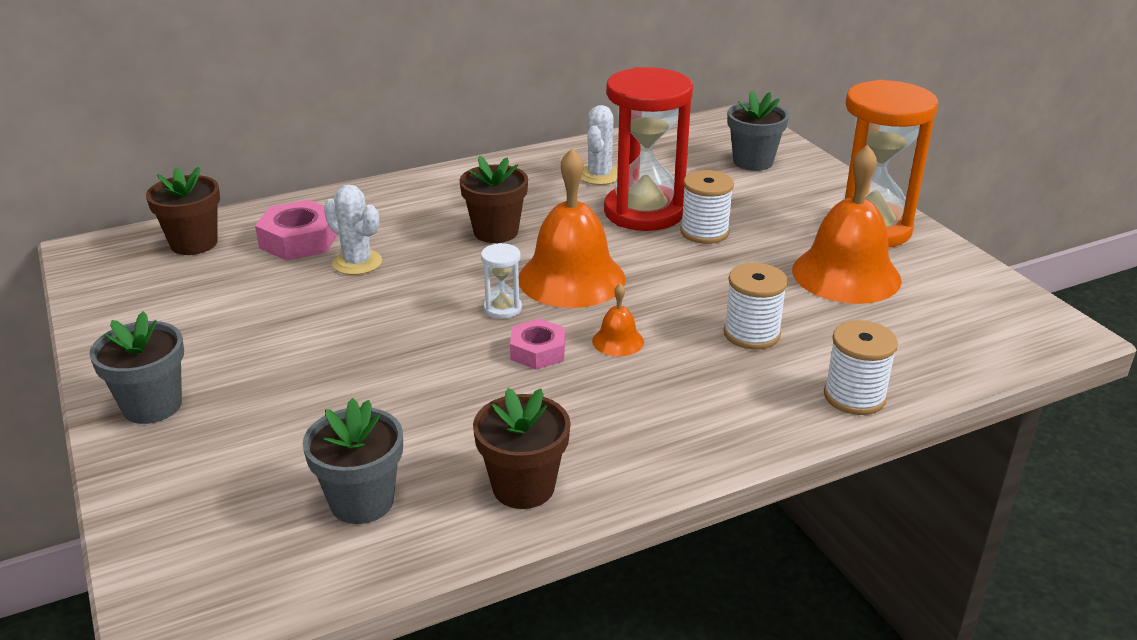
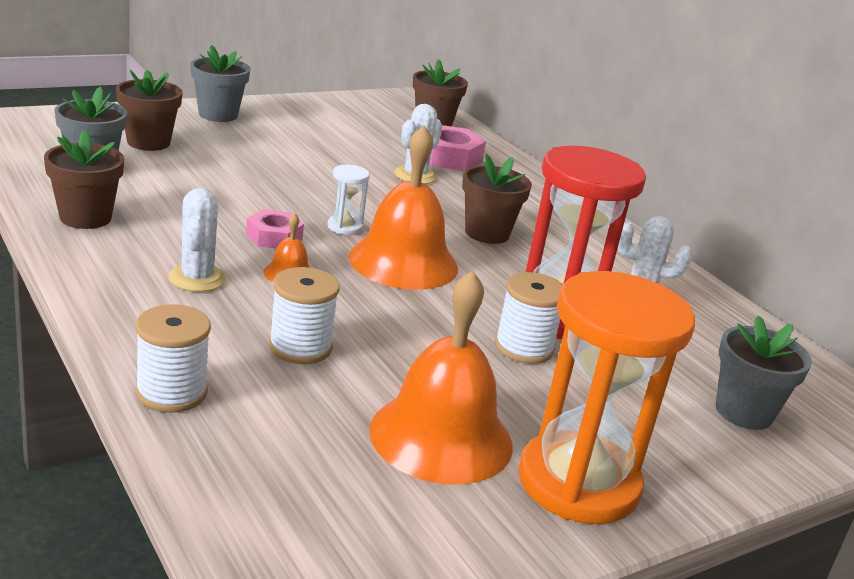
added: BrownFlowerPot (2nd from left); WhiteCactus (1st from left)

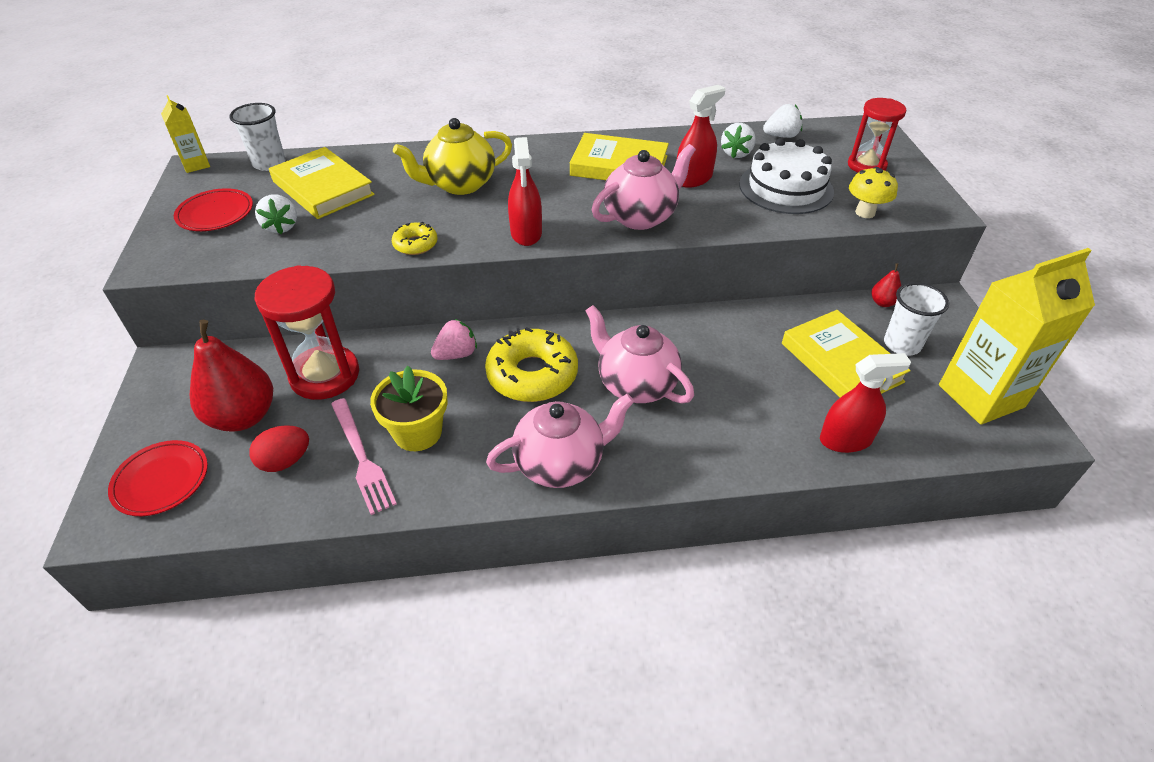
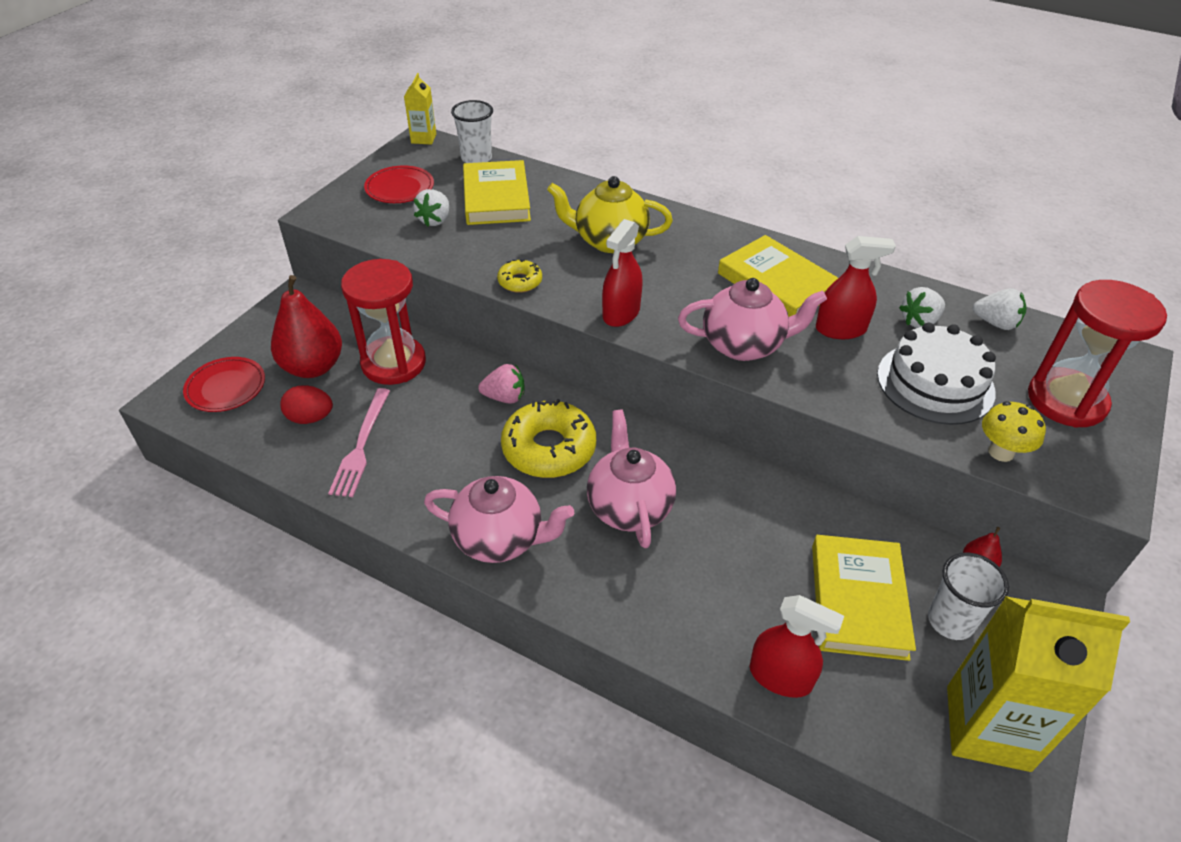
removed: YellowFlowerPot
resized: RedHourglass (2nd from left) x1.53

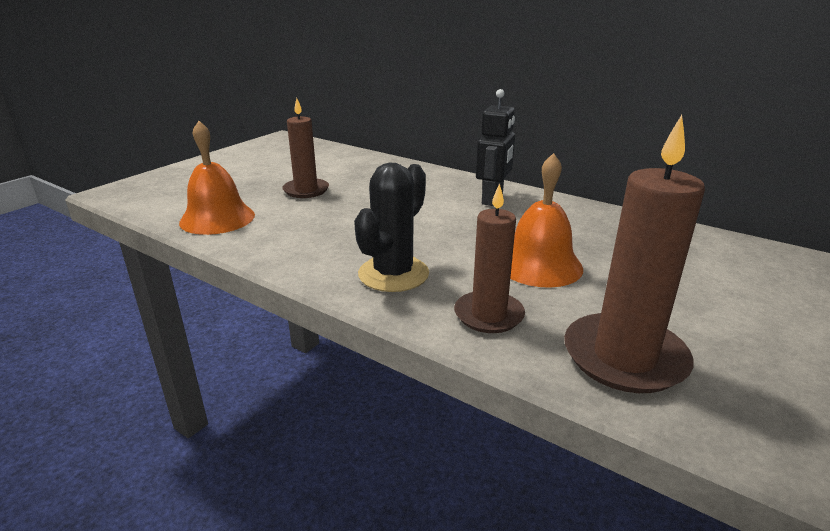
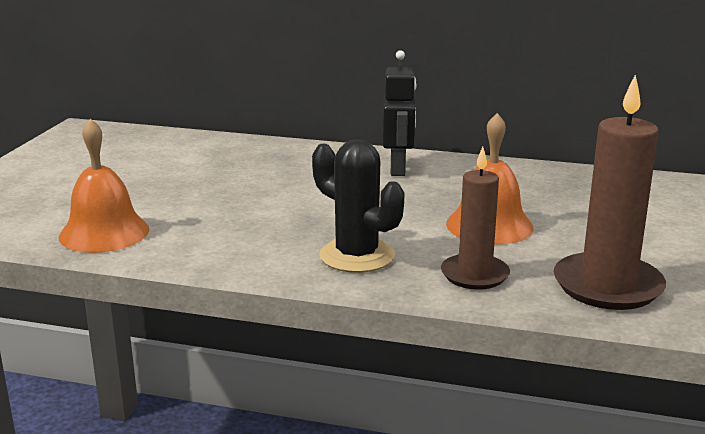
removed: BrownCandle (1st from left)
turned: BlackCactus 60 degrees counterclockwise

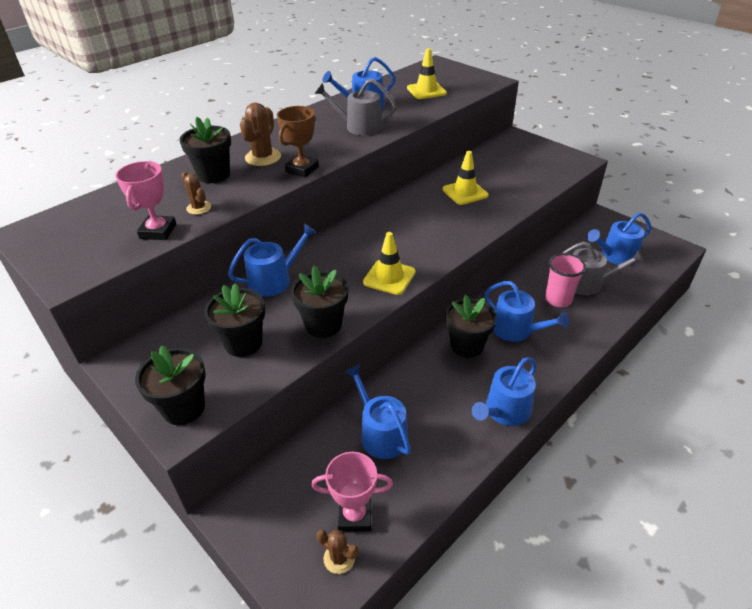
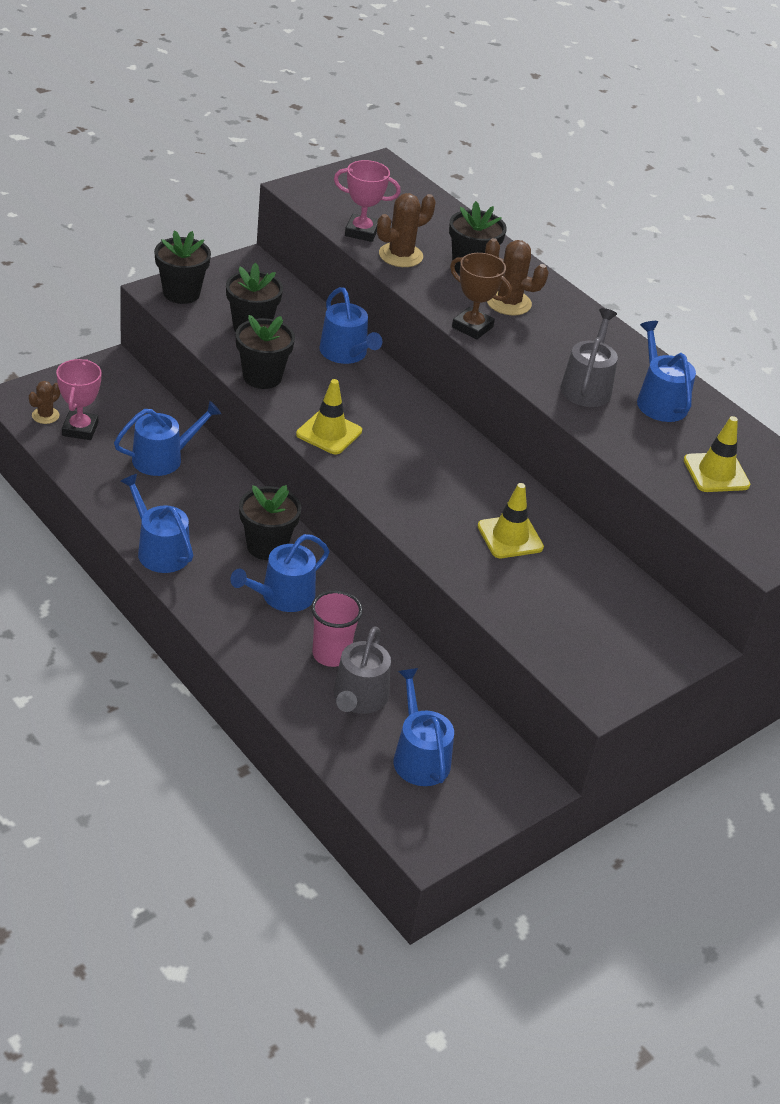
resized: BrownCactus (1st from left in the first image) x1.67

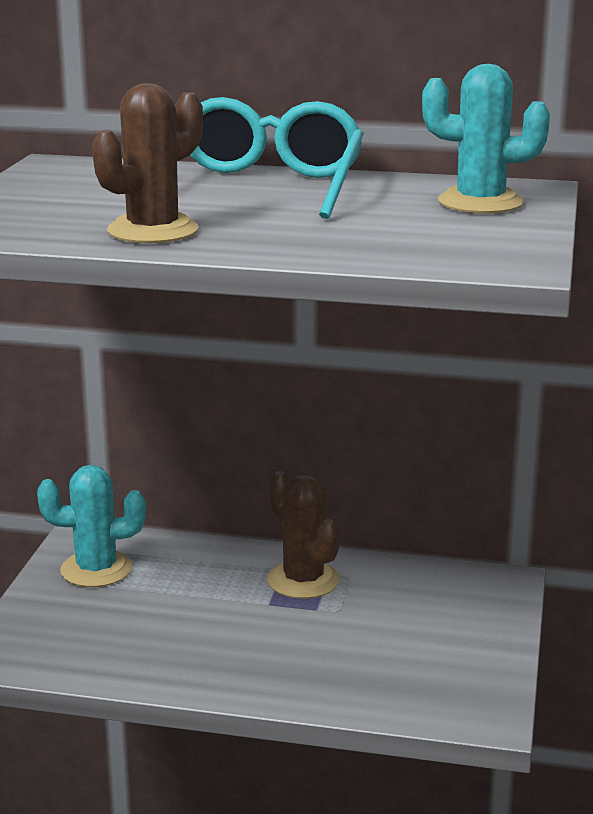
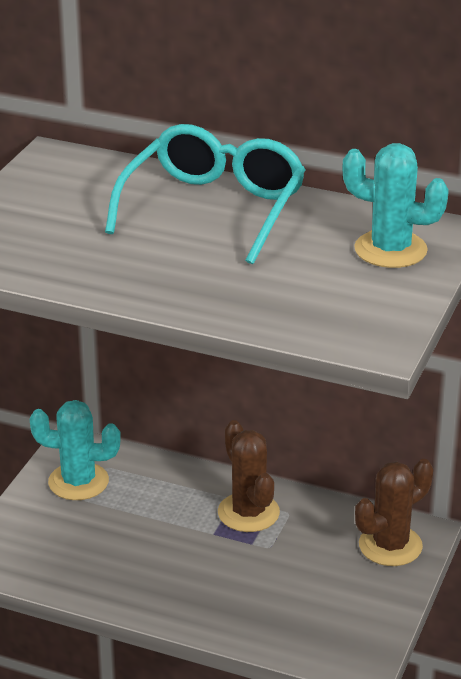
moved: BrownCactus (1st from left in the first image) to BrownCactus (2nd from left)

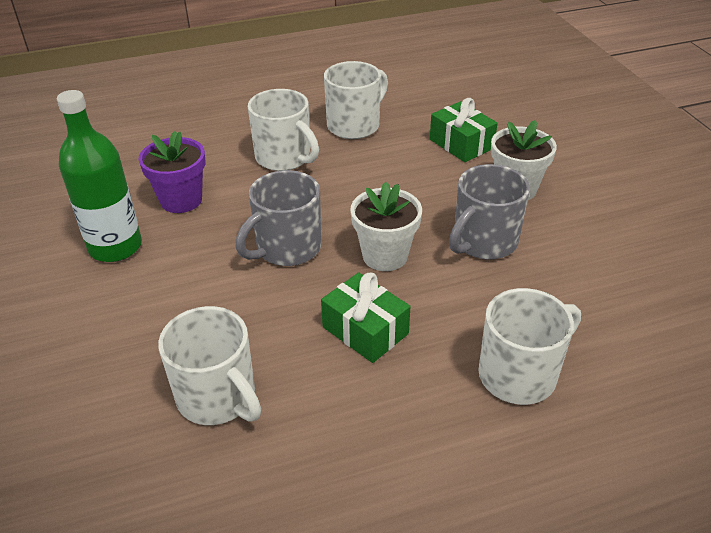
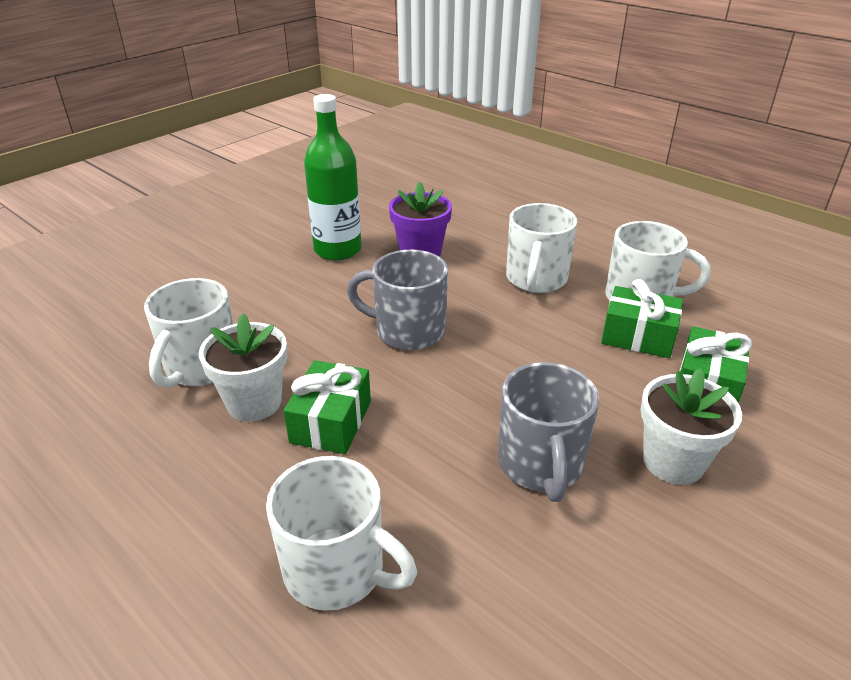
added: GreenGift (2nd from left)
moved: WhiteFlowerPot (1st from left)
turned: GreyMug (2nd from left) 105 degrees counterclockwise

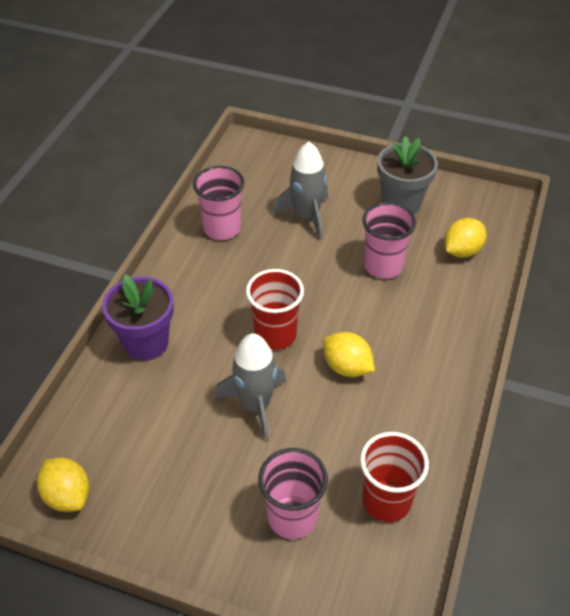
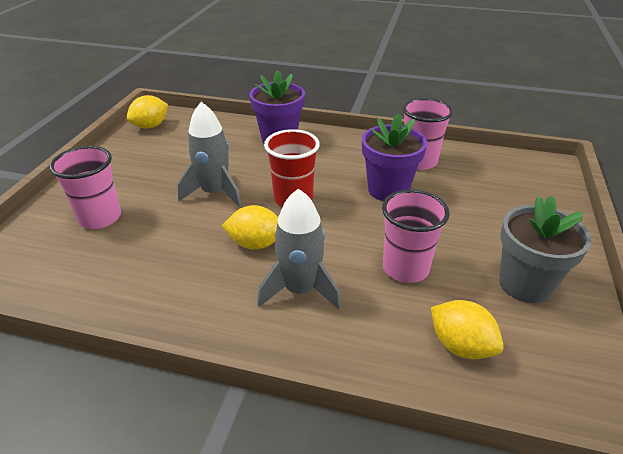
removed: RedCup (2nd from left)
added: PurpleFlowerPot (2nd from left)
moved: GreyRocket (2nd from left)
turned: YellowLemon (2nd from left) 60 degrees clockwise

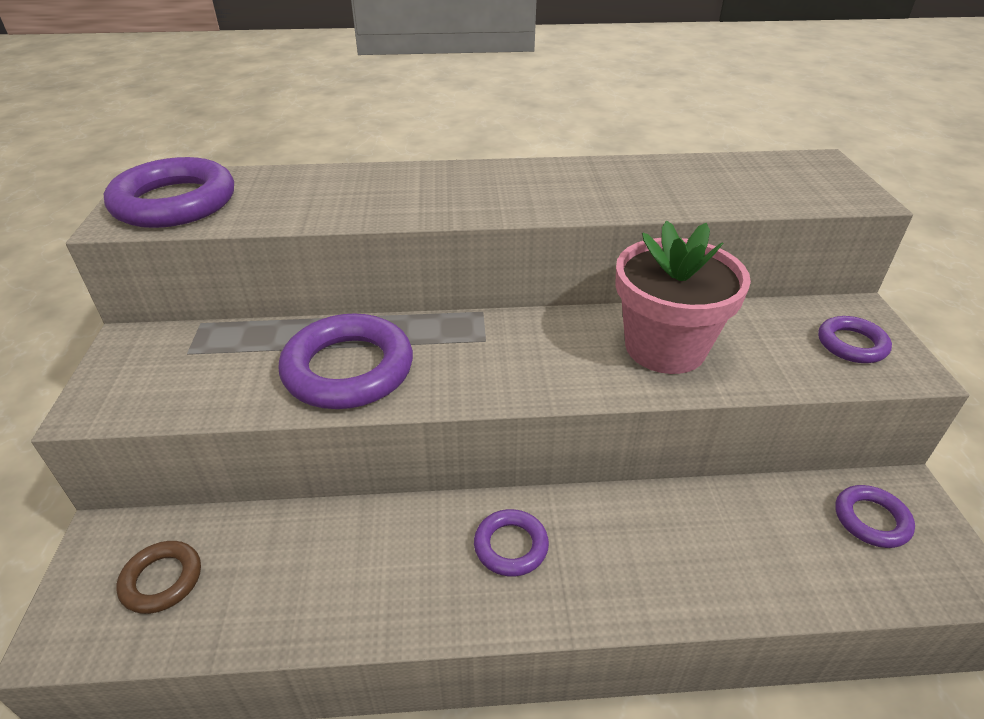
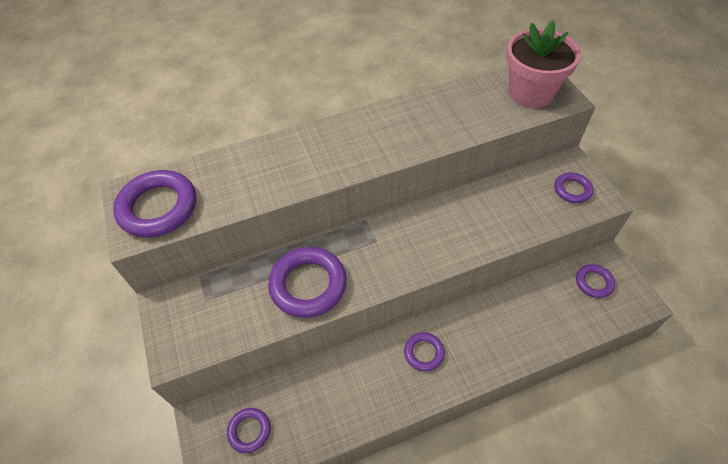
moved: PinkFlowerPot
recoloured: BrownRing to PurpleRing (2nd from left)

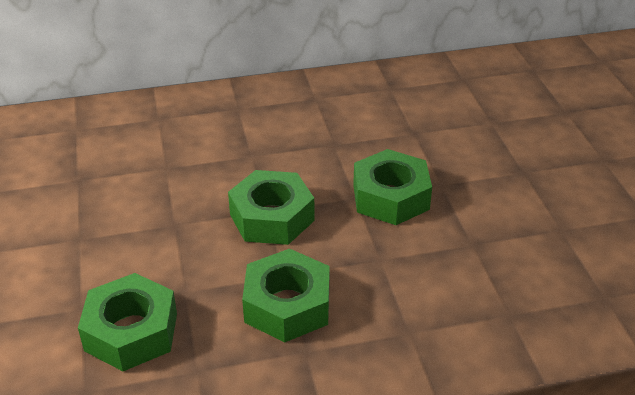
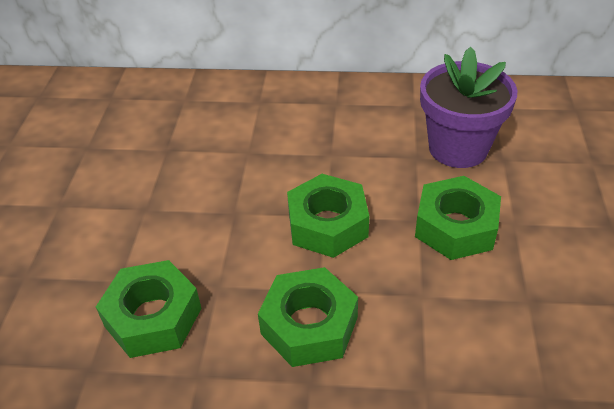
added: PurpleFlowerPot

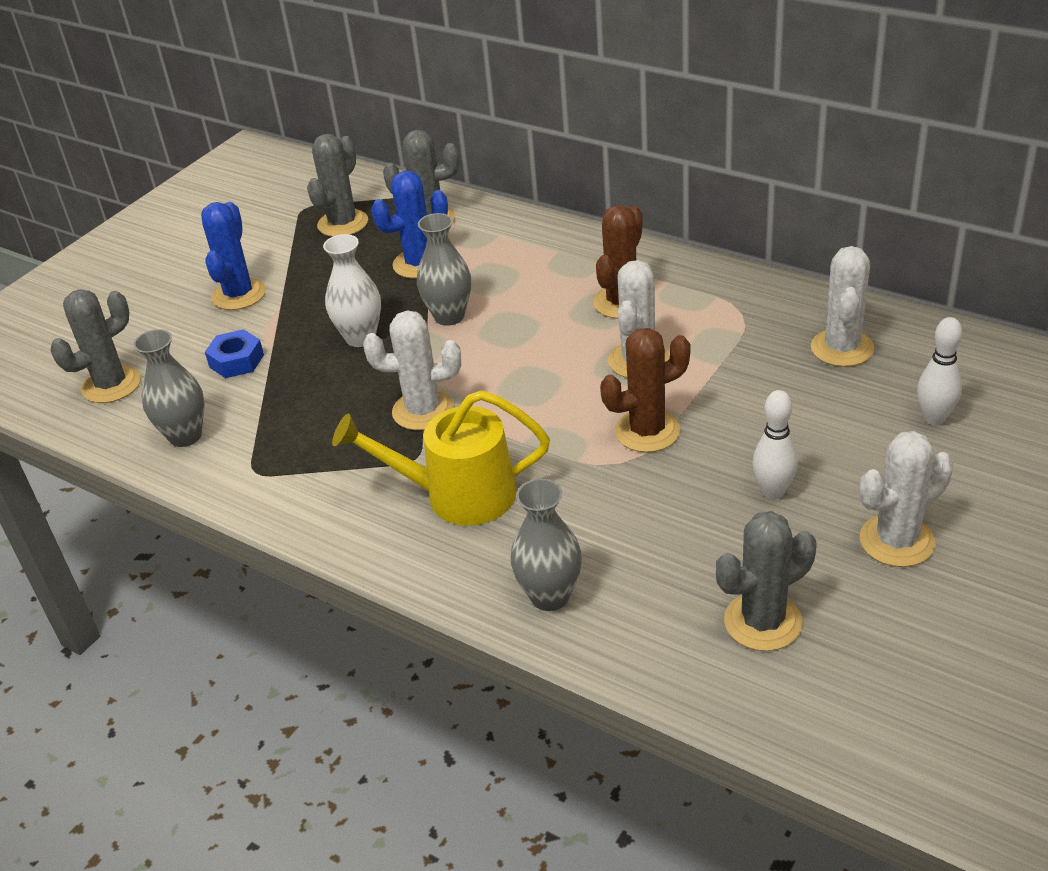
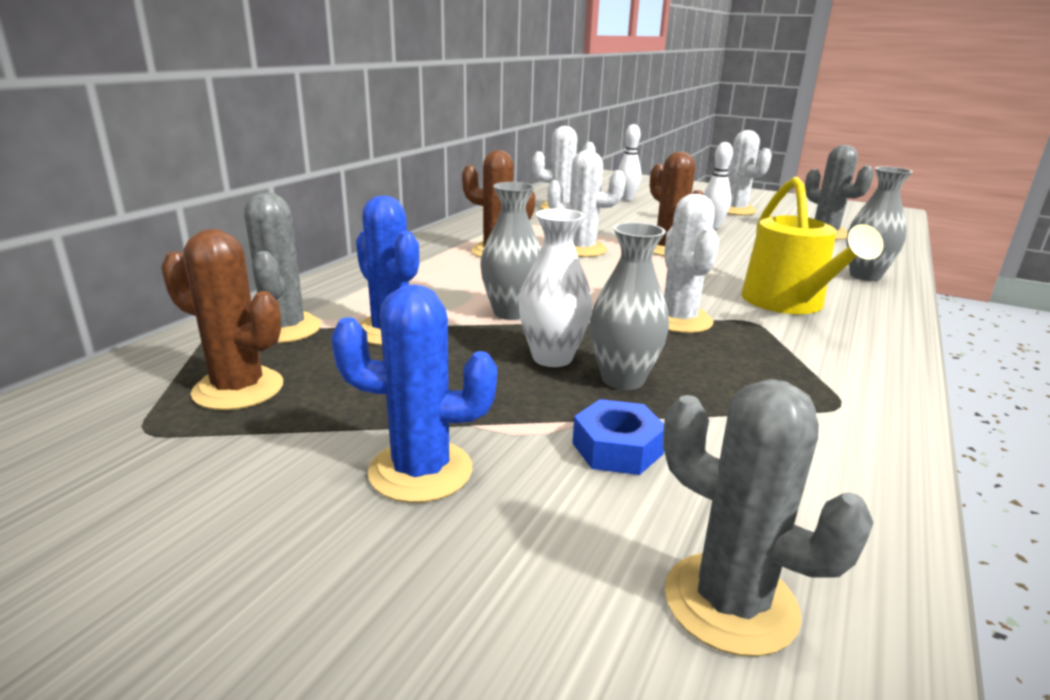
moved: GreyVase (1st from left in the first image) to GreyVase (2nd from left)
recoloured: GreyCactus (2nd from left) to BrownCactus (1st from left)

